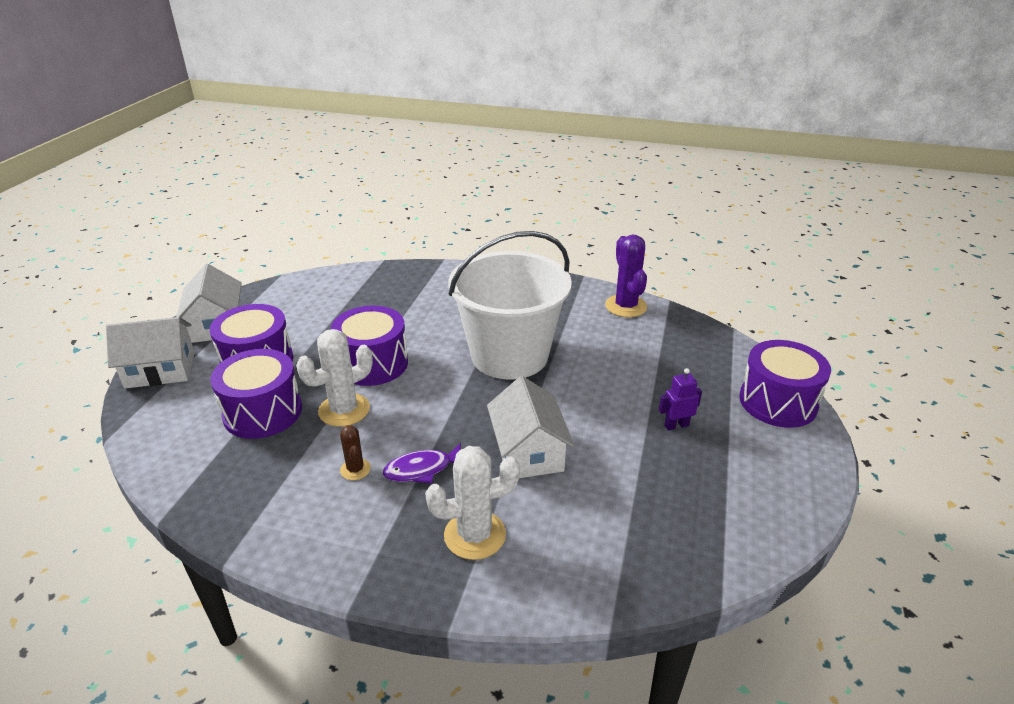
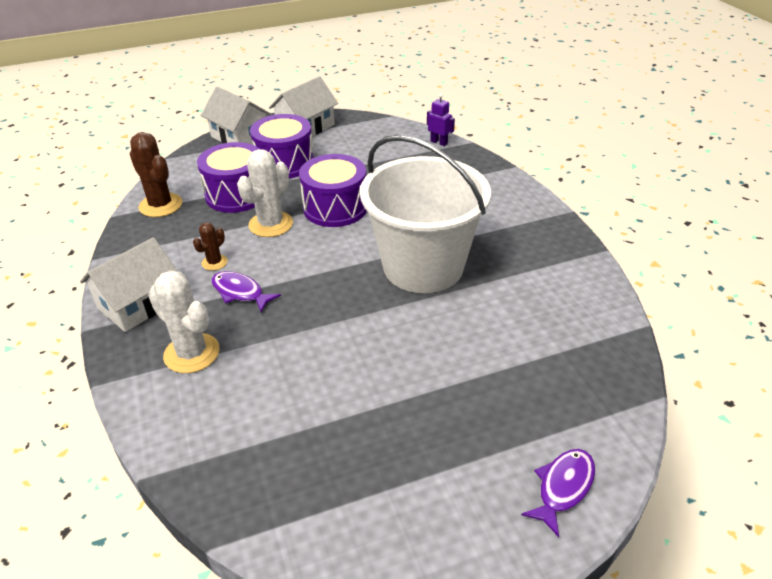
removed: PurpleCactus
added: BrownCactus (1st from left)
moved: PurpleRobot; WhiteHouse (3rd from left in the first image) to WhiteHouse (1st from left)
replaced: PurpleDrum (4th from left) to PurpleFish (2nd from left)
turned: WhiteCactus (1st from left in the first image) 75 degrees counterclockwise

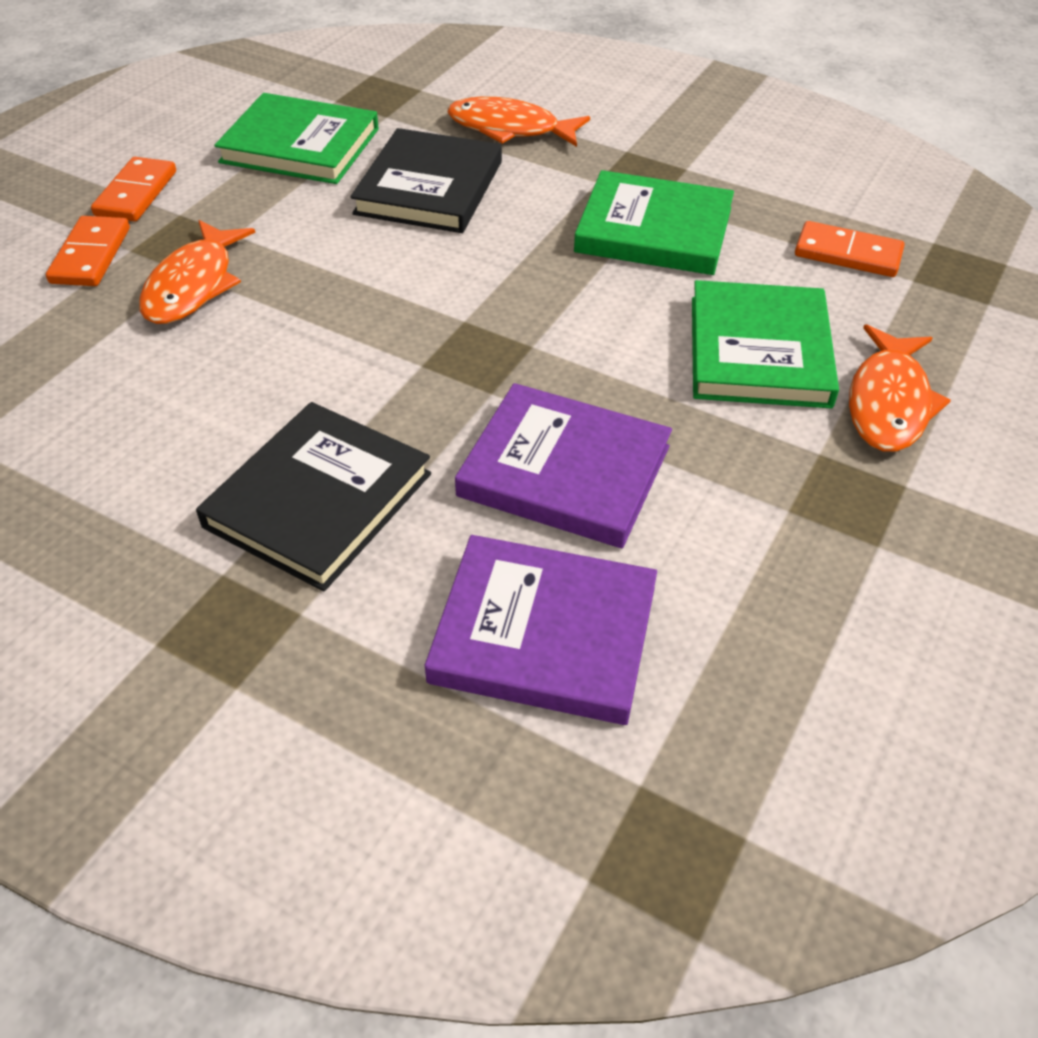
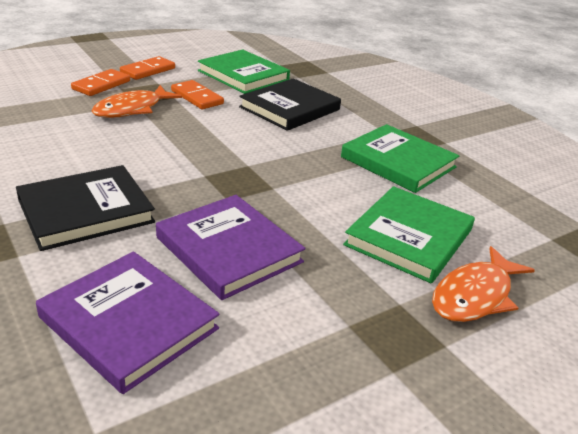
removed: OrangeFish (2nd from left)
moved: OrangeDomino (3rd from left)

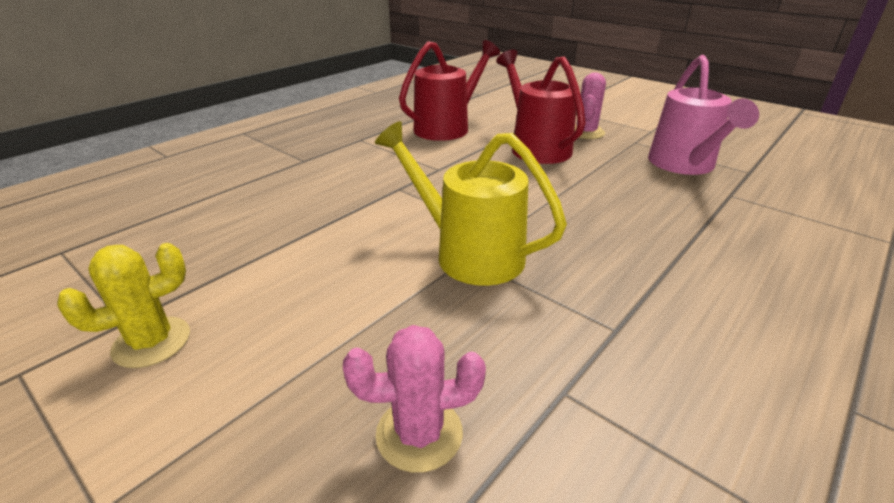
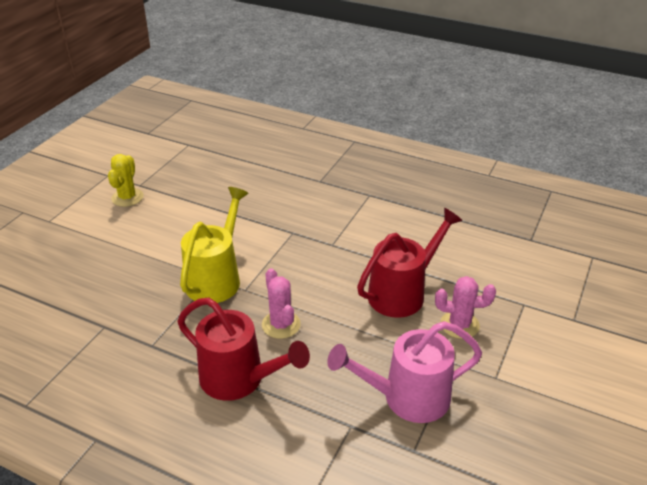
moved: RedWateringCan (1st from left); PinkCactus (1st from left)
turned: YellowCactus 60 degrees clockwise

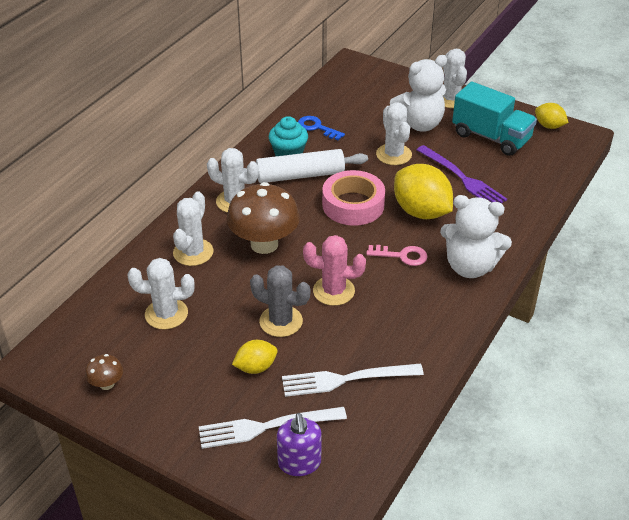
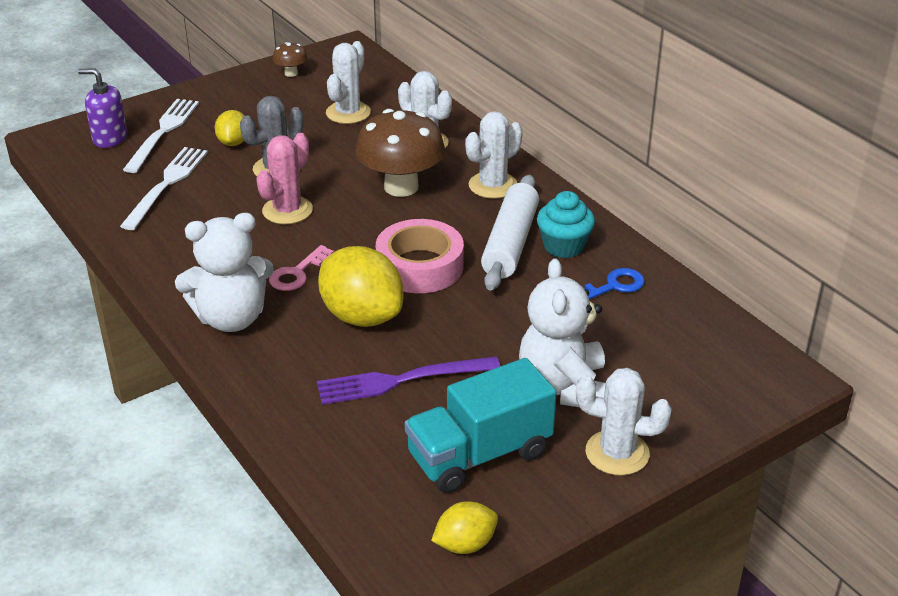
removed: WhiteCactus (4th from left)
turned: YellowLemon (2nd from left) 60 degrees clockwise; WhiteTeddyBear (2nd from left in the first image) 150 degrees counterclockwise

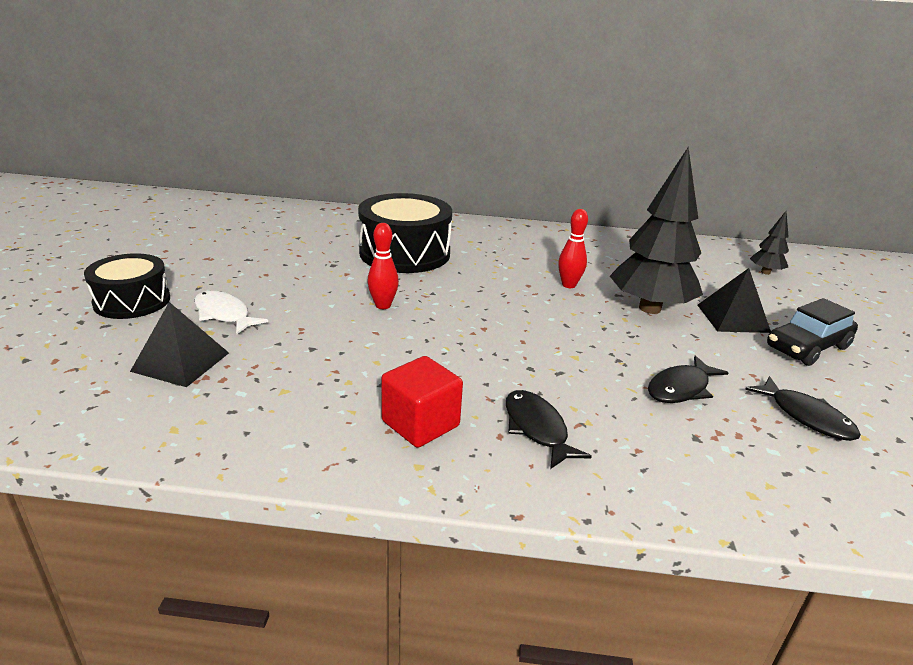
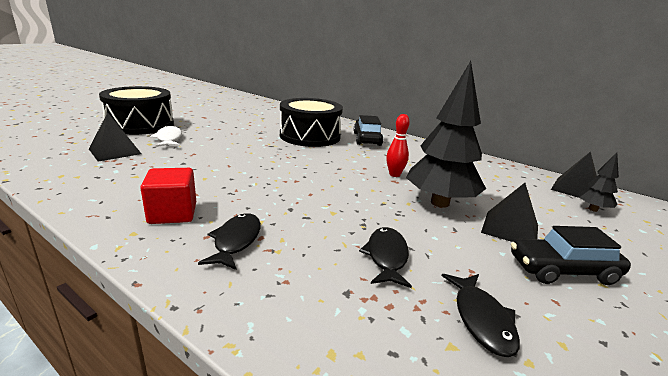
removed: RedBowlingPin (1st from left)
added: BlackCar (1st from left); BlackPyramid (3rd from left)
turned: BlackFish (2nd from left) 105 degrees clockwise
resized: BlackDrum (1st from left) x1.56

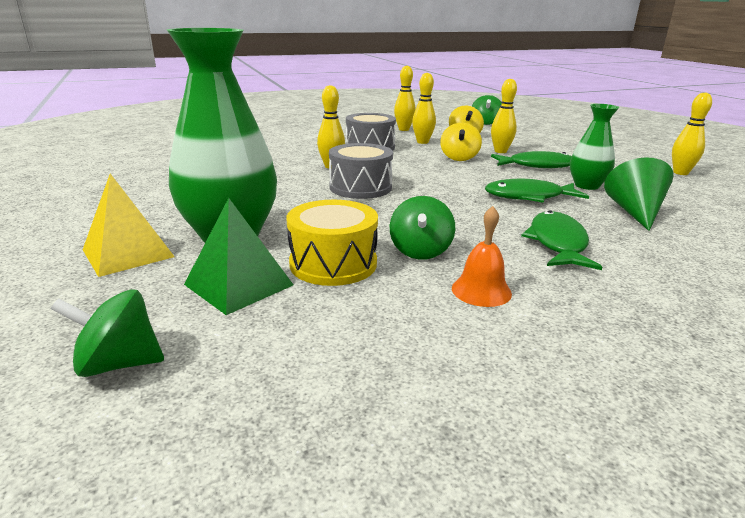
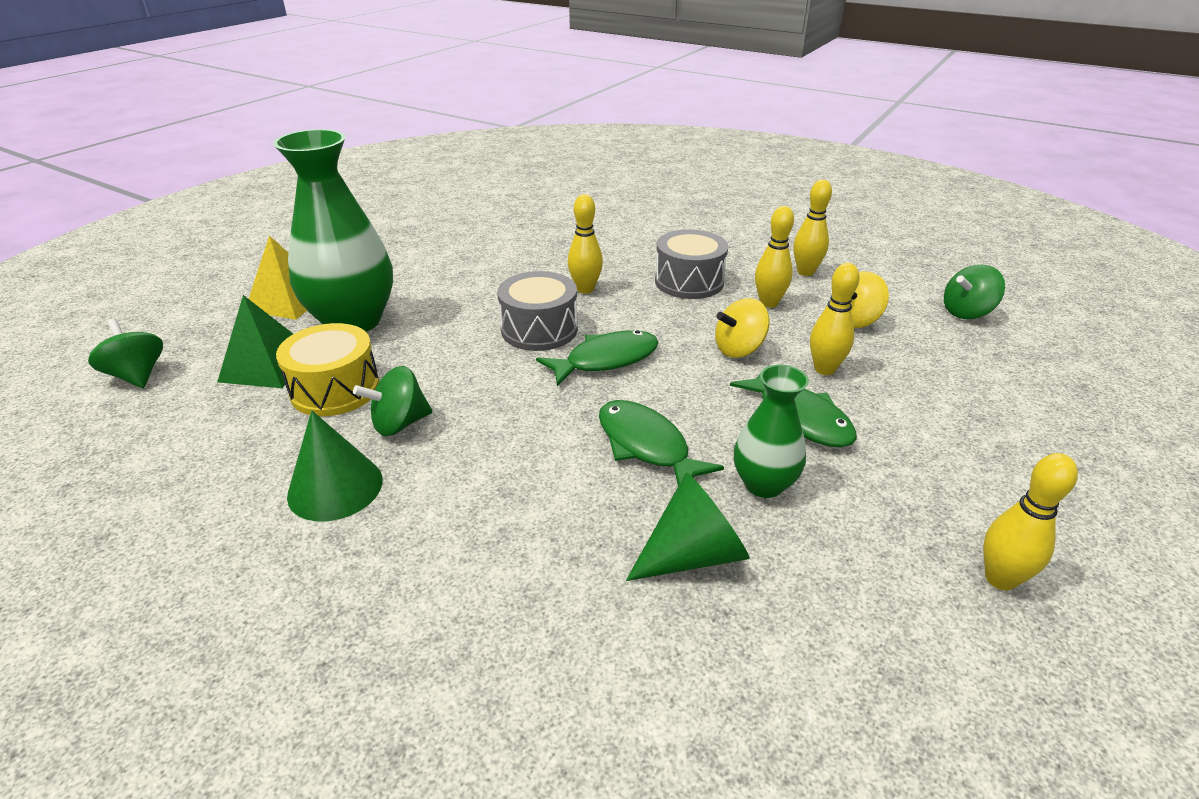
moved: GreenFish (3rd from left in the first image) to GreenFish (1st from left)
replaced: OrangeBell to GreenCone (1st from left)

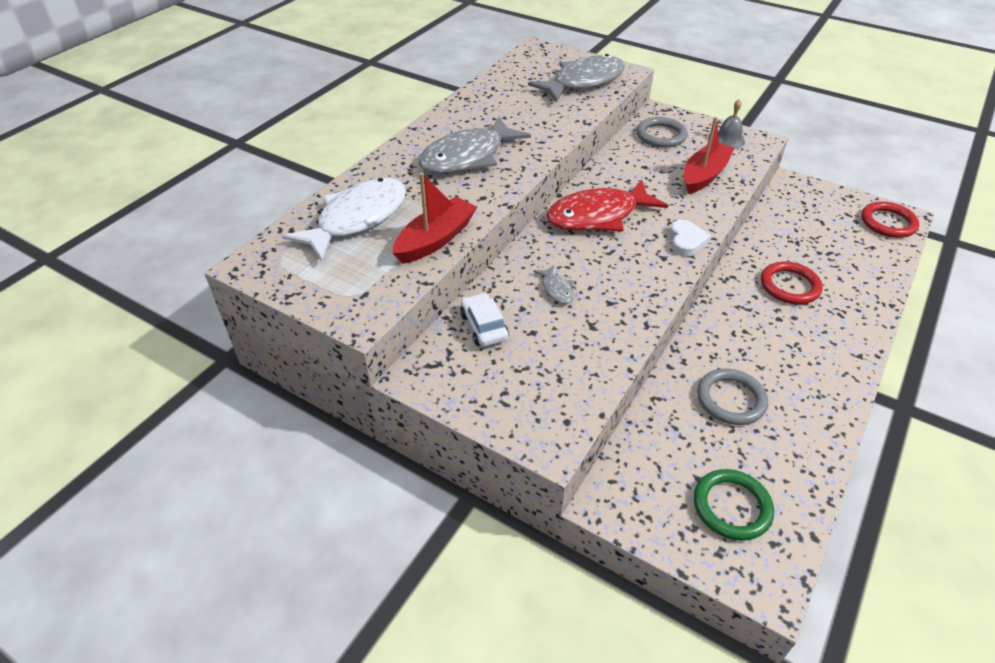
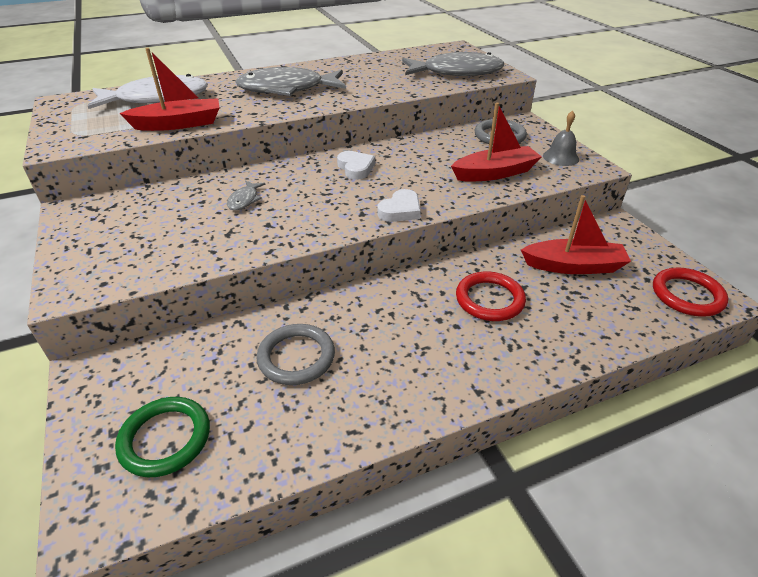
removed: WhiteCar
added: RedBoat (3rd from left)
replaced: RedFish to WhiteHeart (1st from left)

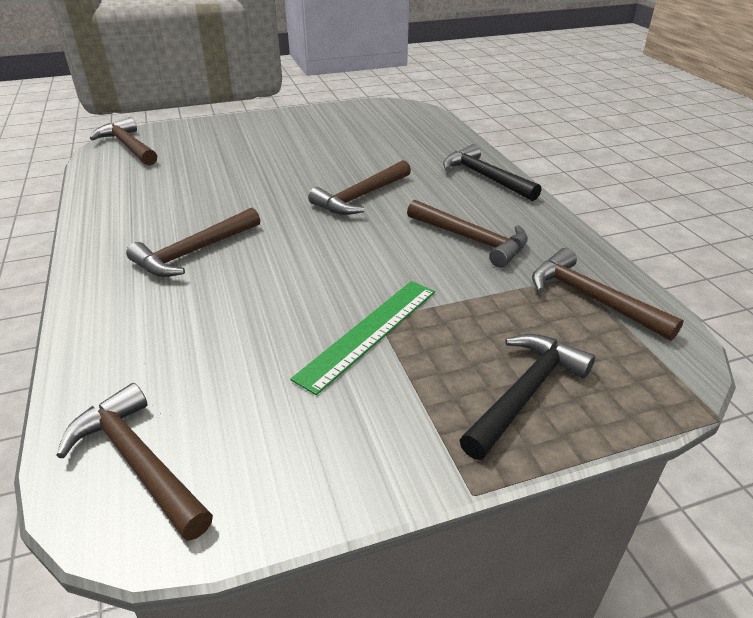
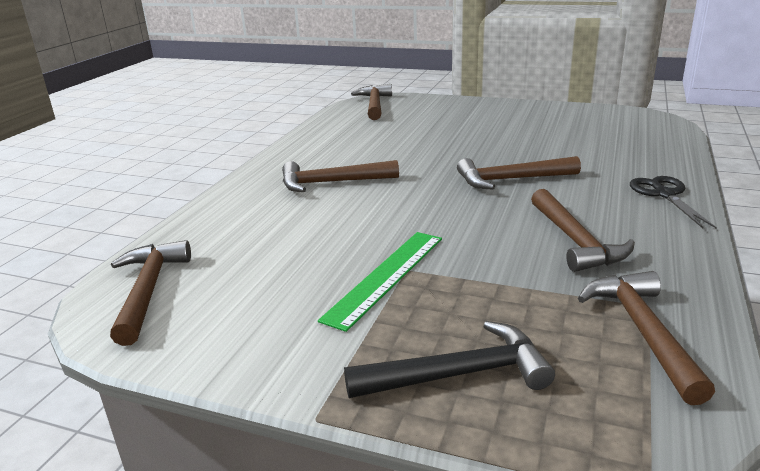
replaced: BlackHammer (1st from left) to BlackScissors
turned: GreenRuler 45 degrees counterclockwise

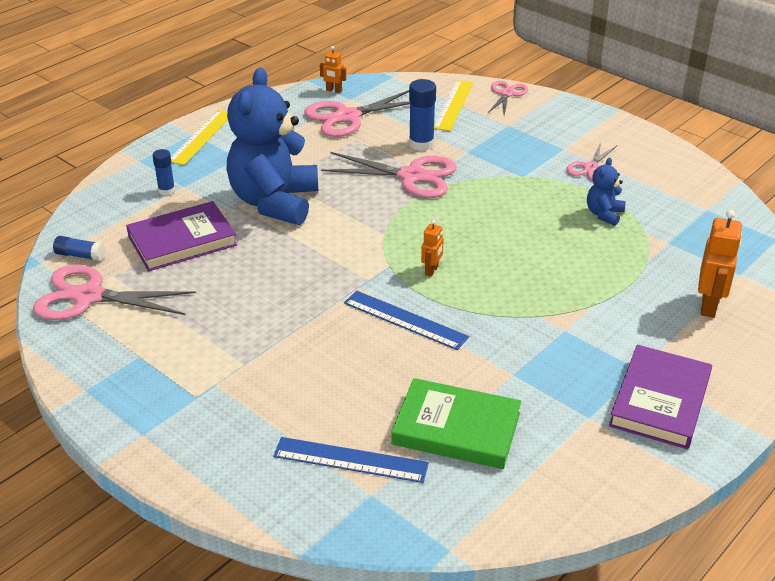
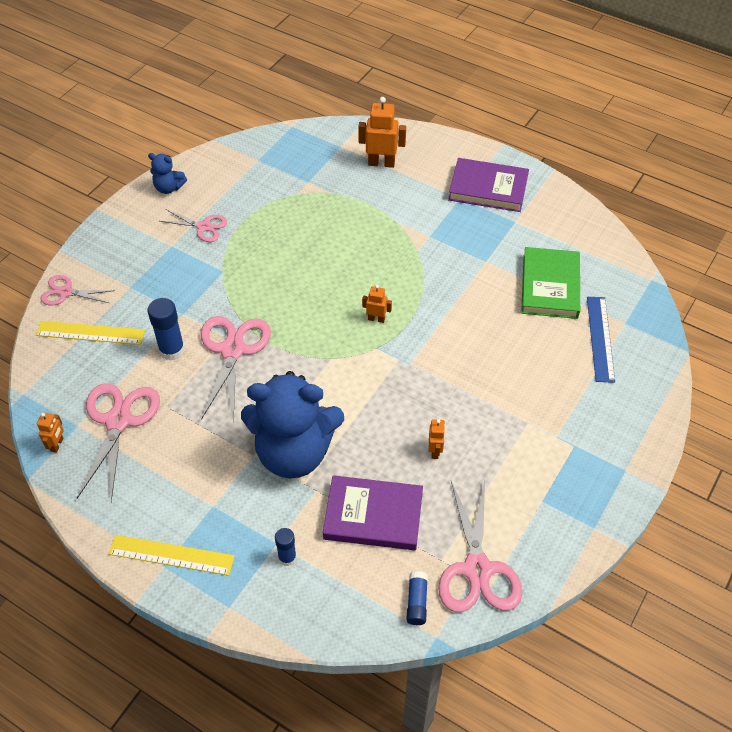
removed: BlueRuler (2nd from left)
added: OrangeRobot (4th from left)
moved: BlueTeddyBear (2nd from left in the first image) to BlueTeddyBear (1st from left)
turned: PinkScissors (2nd from left) 135 degrees counterclockwise; PurpleBook (1st from left) 45 degrees counterclockwise

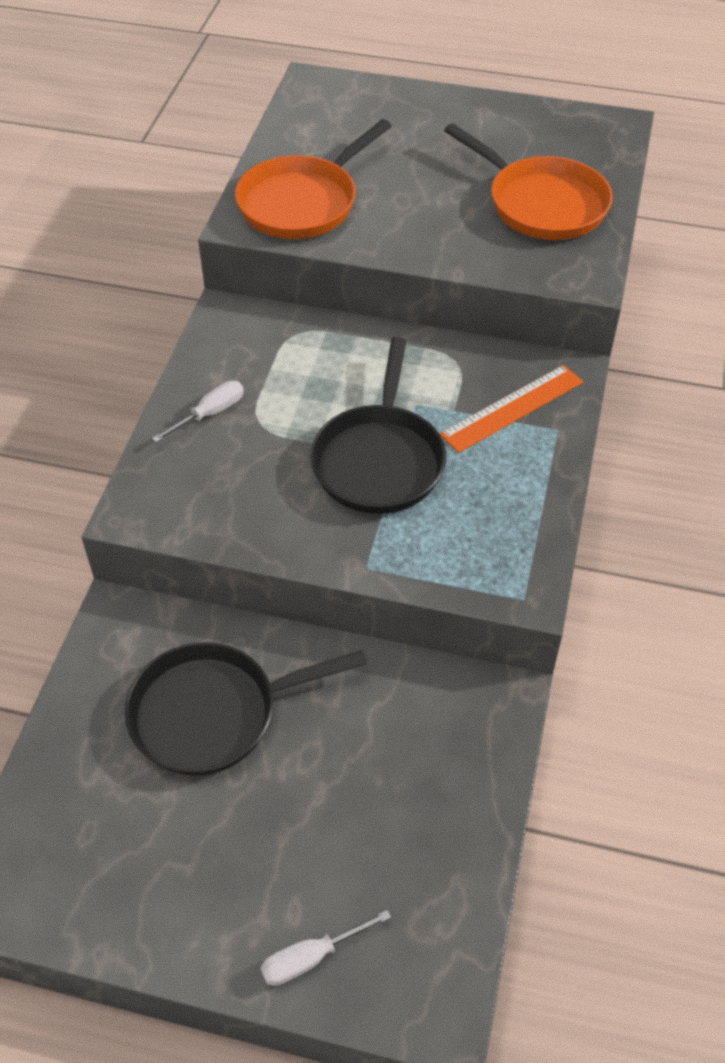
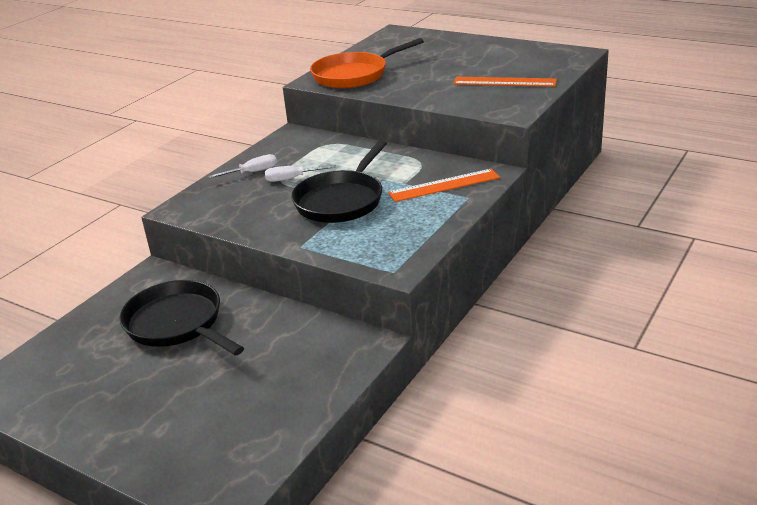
moved: WhiteScrewdriver (2nd from left)
replaced: OrangePan (2nd from left) to OrangeRuler (2nd from left)
turned: BlackPan (1st from left) 45 degrees clockwise

